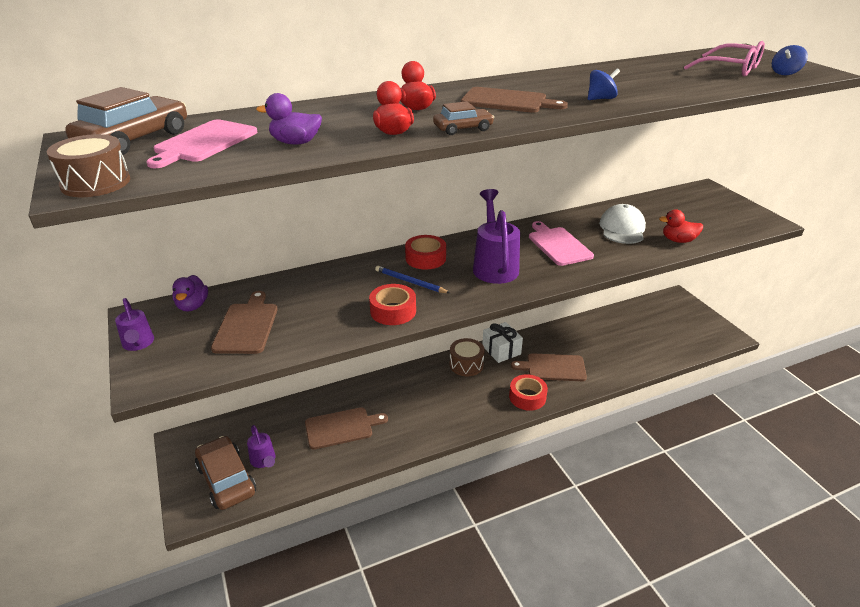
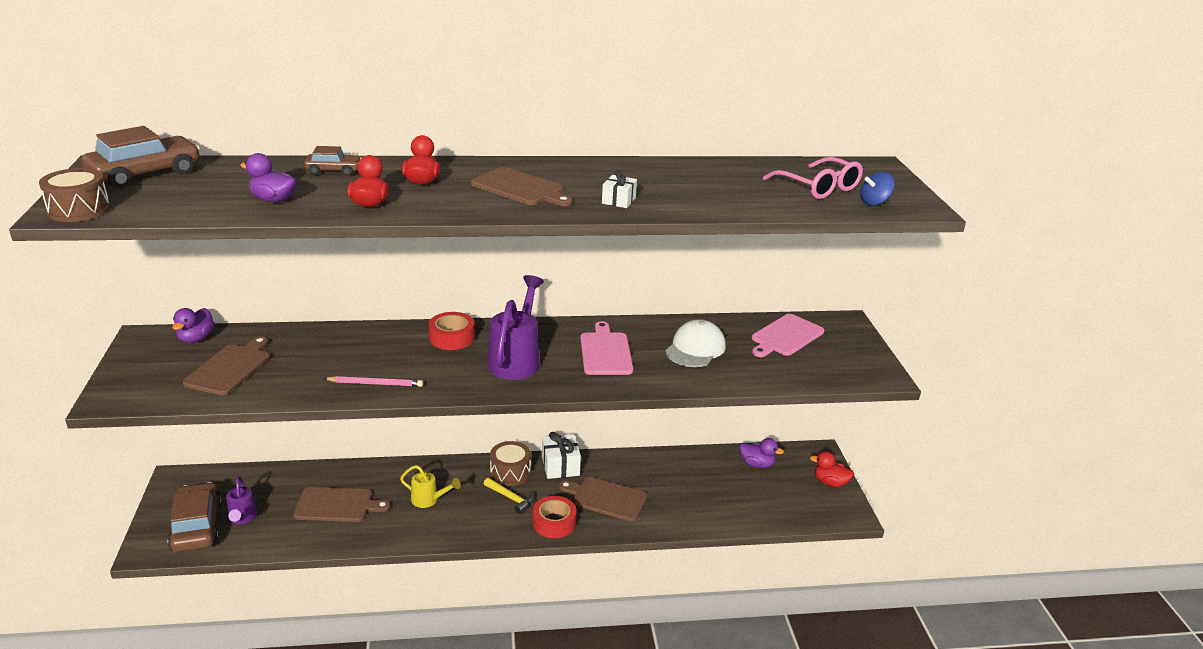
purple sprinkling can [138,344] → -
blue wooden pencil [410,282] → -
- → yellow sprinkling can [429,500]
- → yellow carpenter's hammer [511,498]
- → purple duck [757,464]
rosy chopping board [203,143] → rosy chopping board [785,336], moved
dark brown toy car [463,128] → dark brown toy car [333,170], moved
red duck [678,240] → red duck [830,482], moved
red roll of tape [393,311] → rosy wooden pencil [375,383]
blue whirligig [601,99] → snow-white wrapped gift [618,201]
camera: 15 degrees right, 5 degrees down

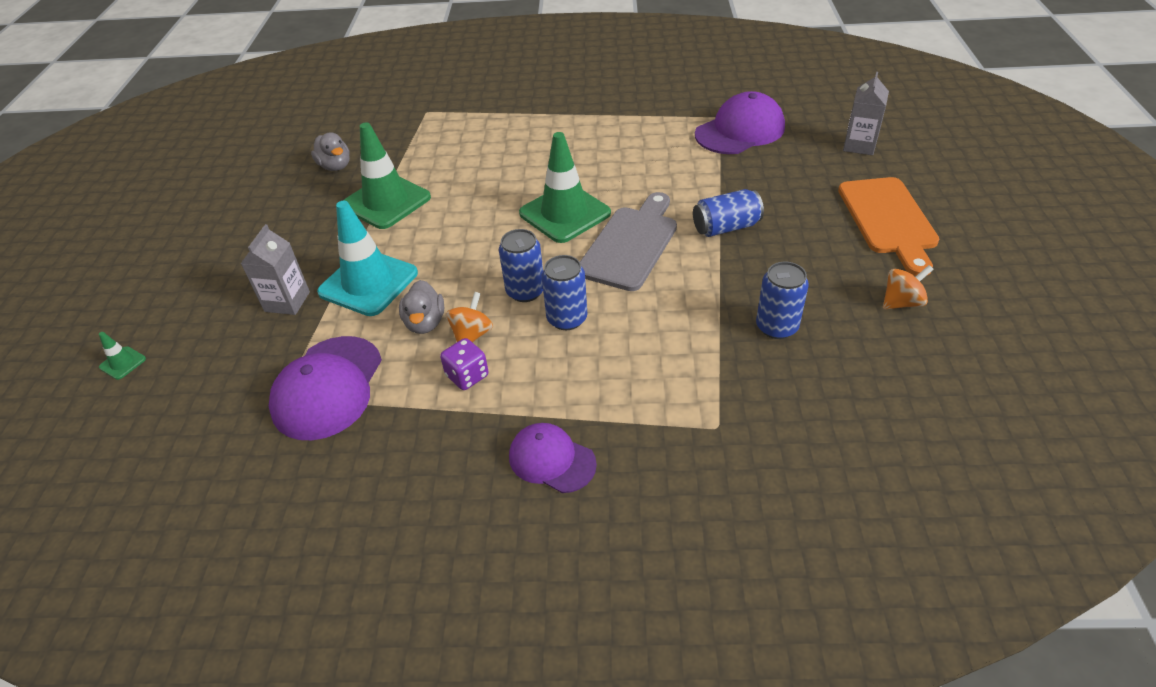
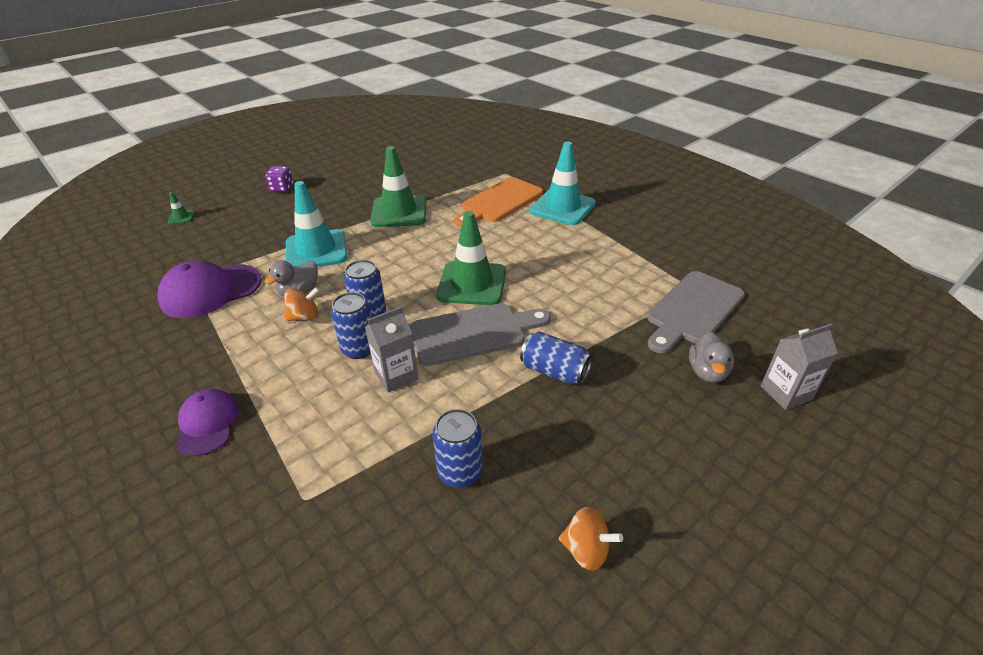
- → turquoise road cone [562,207]
ash-grey juice carton [287,302] → ash-grey juice carton [396,376], moved
ash-grey duck [335,166] → ash-grey duck [707,372], moved
purple game die [467,376] → purple game die [282,188], moved
orange-coloured chopping board [888,220] → orange-coloured chopping board [499,202], moved
purple baseball cap [740,131] → ash-grey chopping board [692,310]
camera: 45 degrees right, 5 degrees down

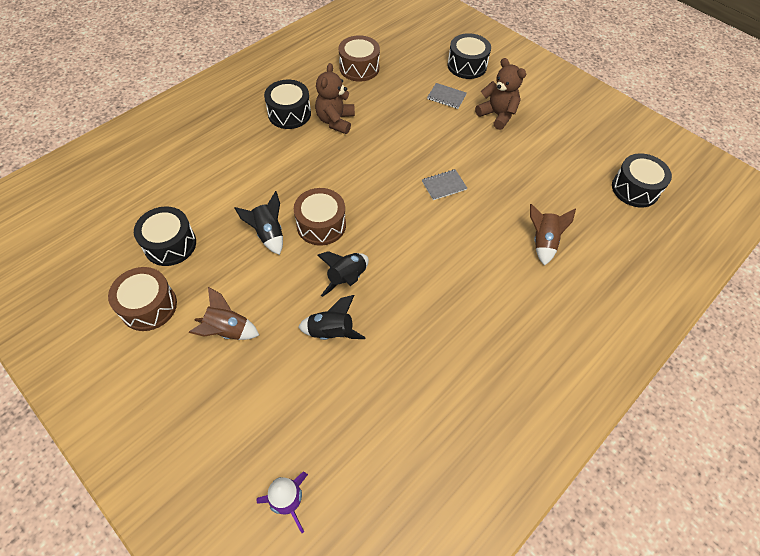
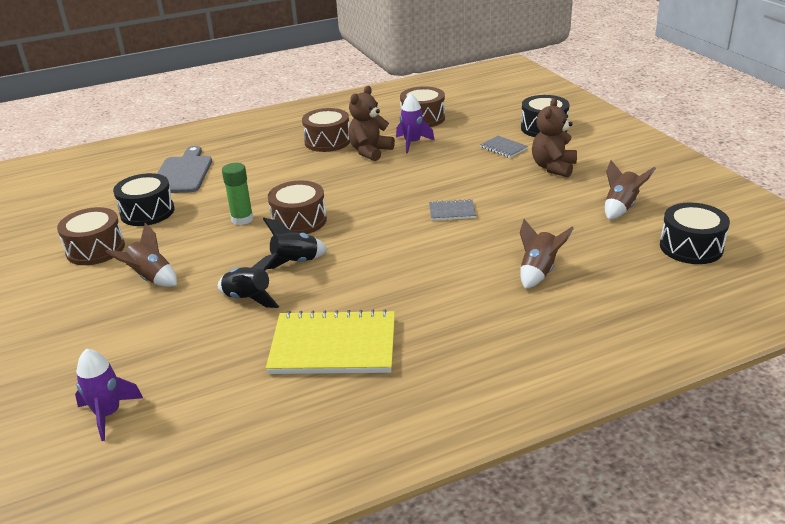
- → ash-grey chopping board [182,173]
- → yellow notebook [333,346]
- → purple toy rocket [412,143]
- → dark brown toy rocket [621,207]
black toy rocket [268,234] → leaf-green glue stick [242,219]
black toy drum [289,113] → dark brown toy drum [327,141]
dark brown stuffed bear [497,115] → dark brown stuffed bear [553,167], 135 degrees counterclockwise
camera: 25 degrees right, 25 degrees down

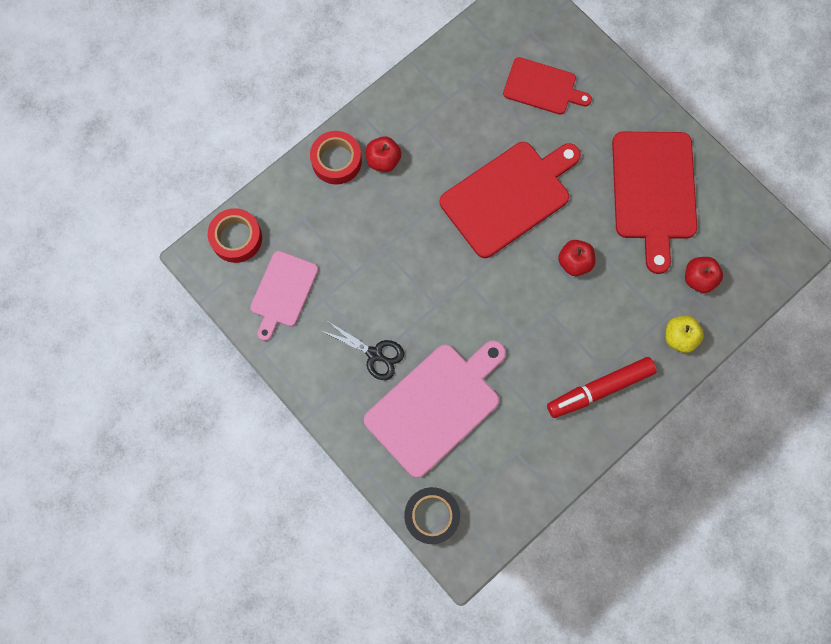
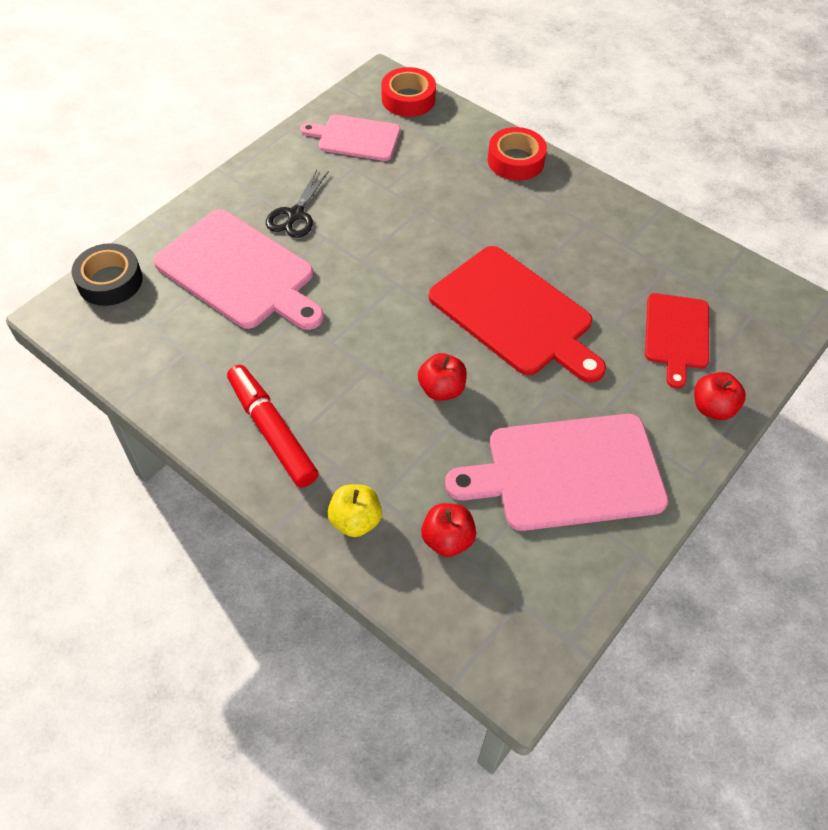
red apple [383,160] → red apple [712,408], moved
red chopping board [654,191] → rosy chopping board [567,473]
camera: 80 degrees right, 20 degrees down

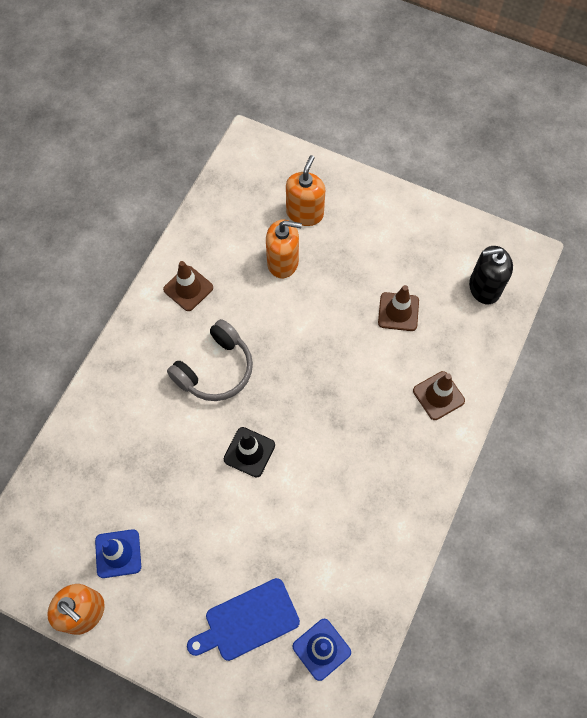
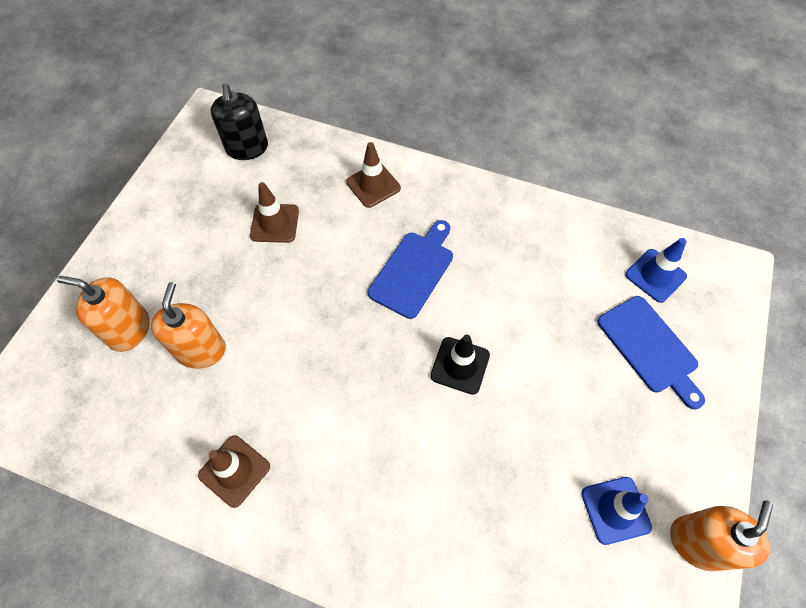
ash-grey headset [215,369] → -
- → blue chopping board [413,271]
camera: 95 degrees left, 5 degrees down

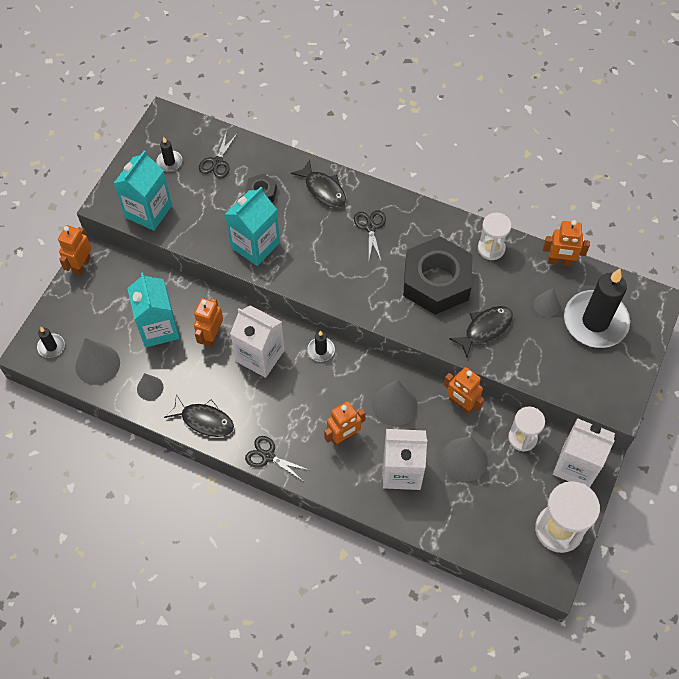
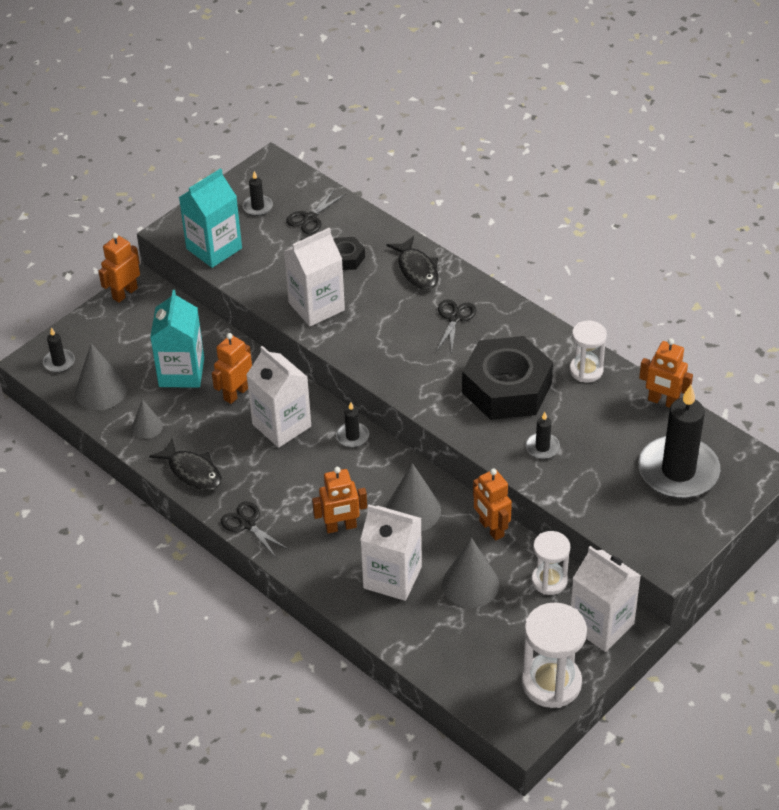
ash-grey cone [546,305] → -
black fish figure [485,329] → black candle [542,447]
turquoise juice carton [255,245] → snow-white juice carton [316,306]
camera: 20 degrees right, 15 degrees down

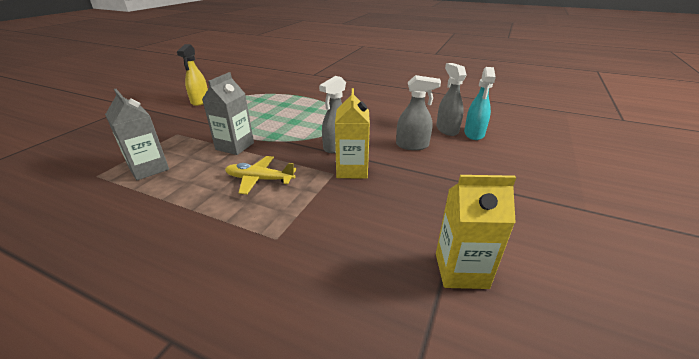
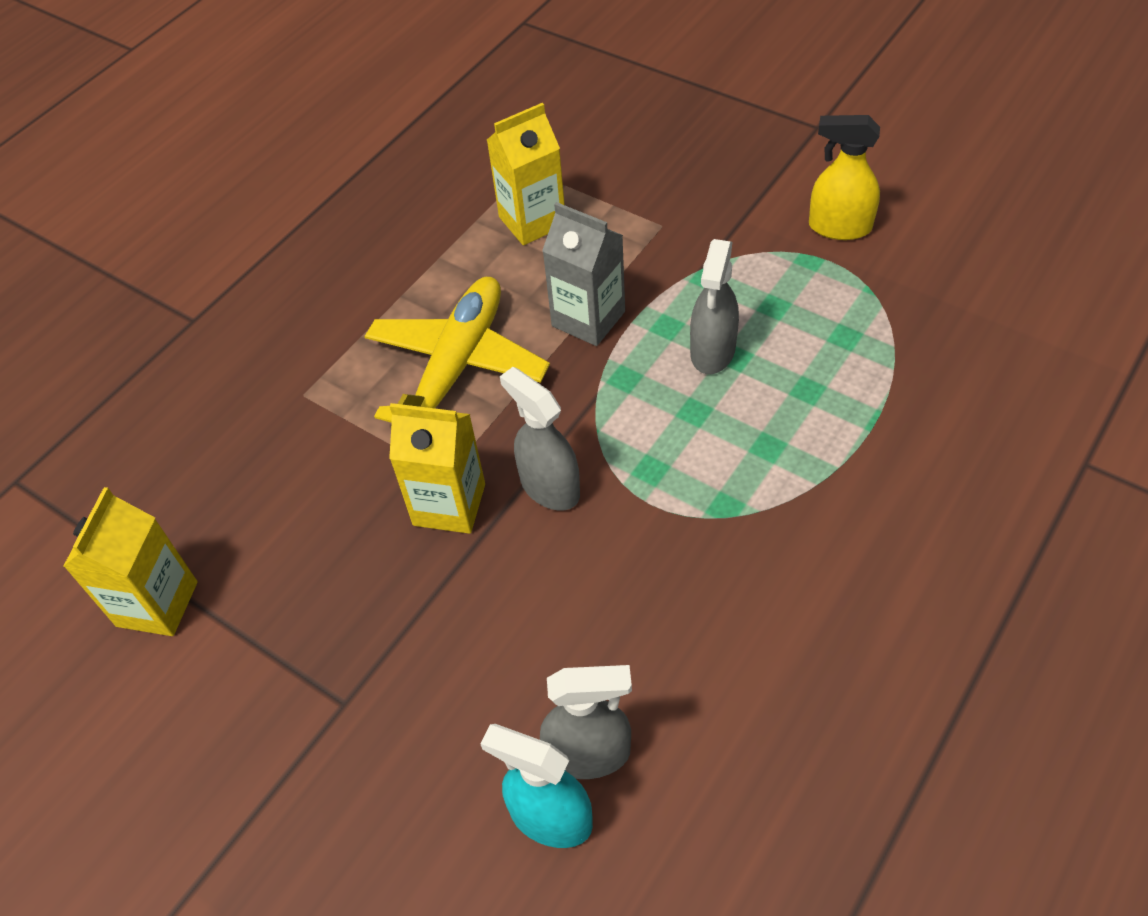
ash-grey sprayer [412,145] → ash-grey sprayer [712,351], moved
ash-grey juice carton [149,169] → yellow juice carton [532,221]
yellow toy plane [259,179] → yellow toy plane [457,365], x1.63
camera: 105 degrees right, 20 degrees up

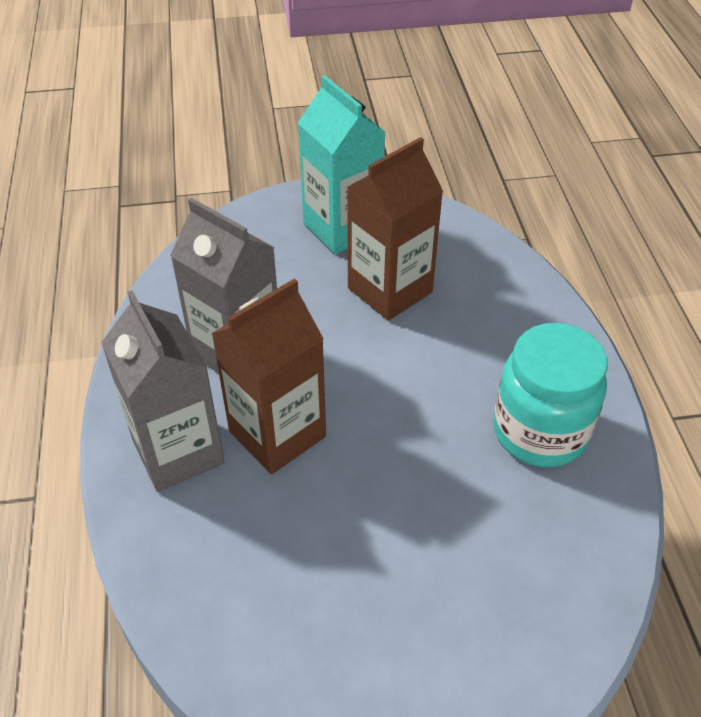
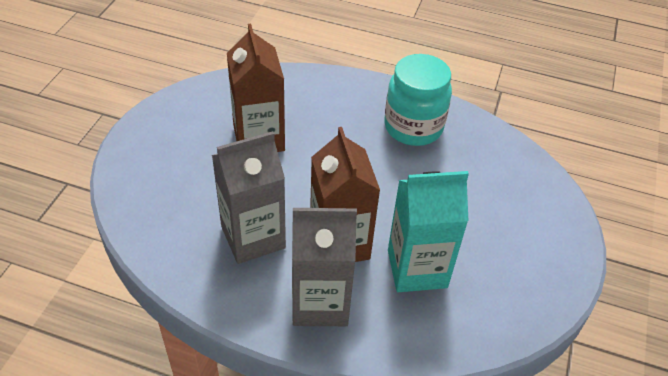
turquoise juice carton [342,228] → turquoise juice carton [417,268], moved
camera: 65 degrees left, 0 degrees up

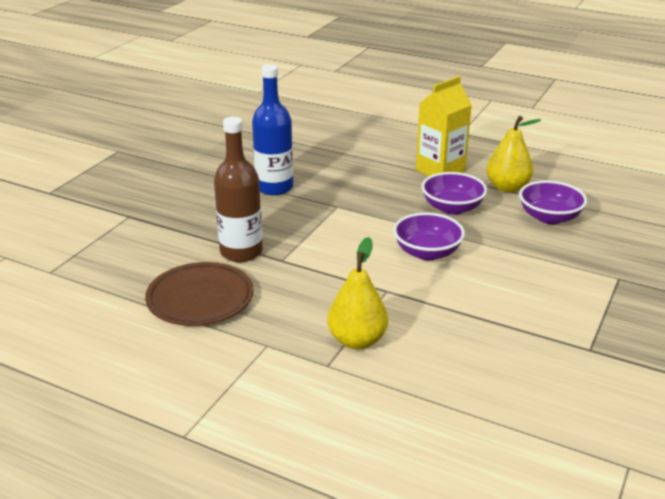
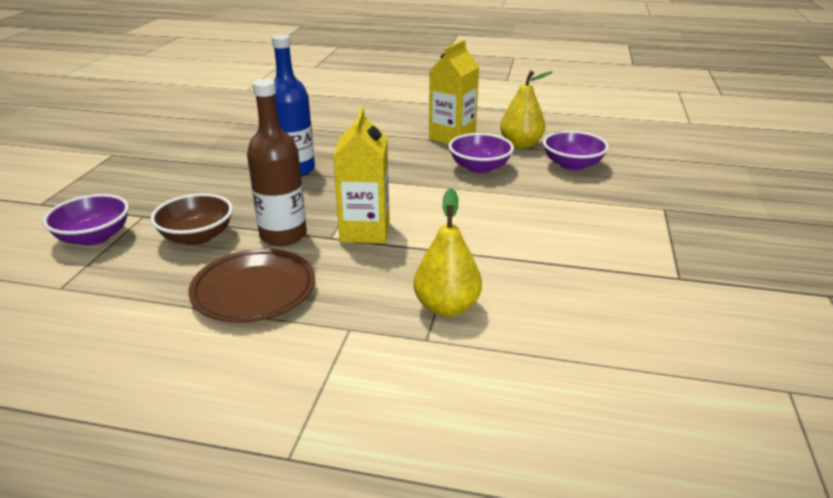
- → dark brown serving bowl [197,236]
- → yellow juice carton [365,231]
purple serving bowl [427,252] → purple serving bowl [94,237], moved
camera: 15 degrees left, 0 degrees up

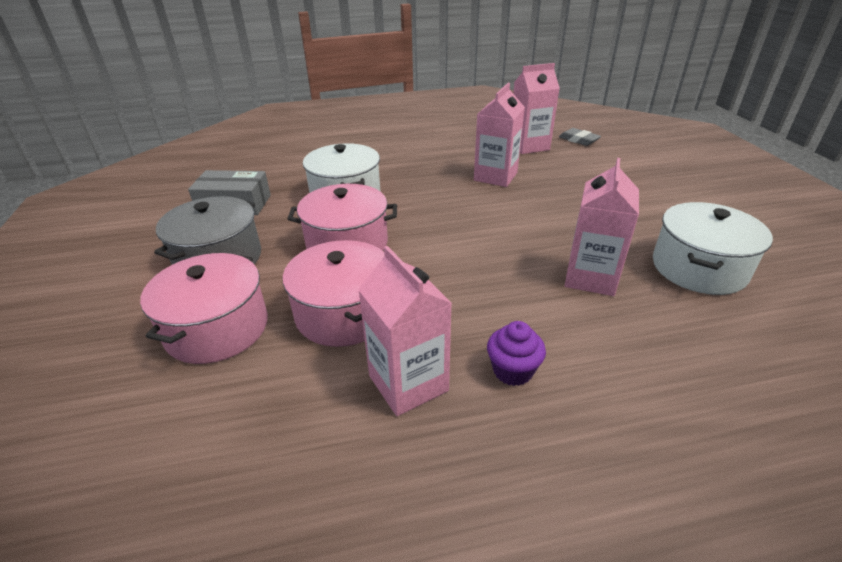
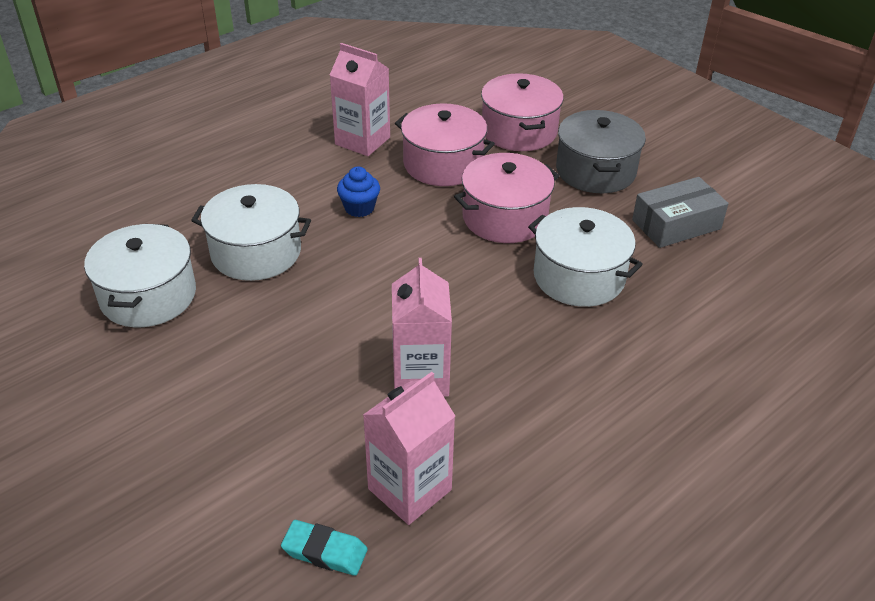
purple muffin [512,371] → -
- → blue muffin [359,208]
rosy juice carton [590,277] → snow-white pot [256,252]
ash-grey pencil eraser [578,140] → turquoise pencil eraser [325,551]
camera: 150 degrees right, 5 degrees up

